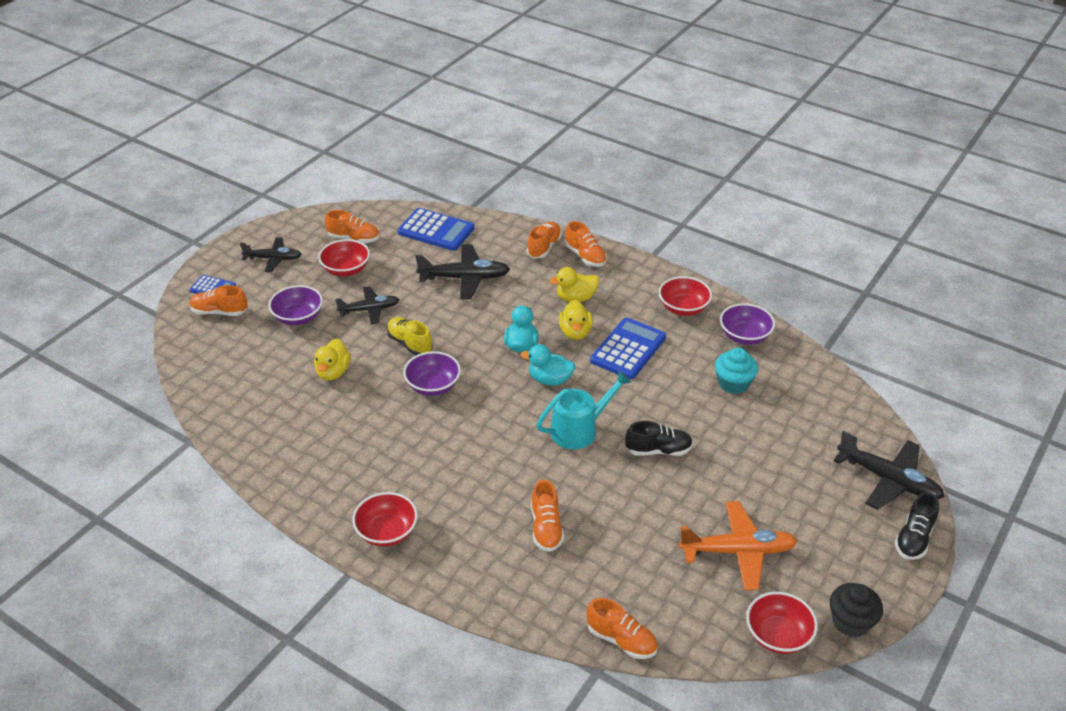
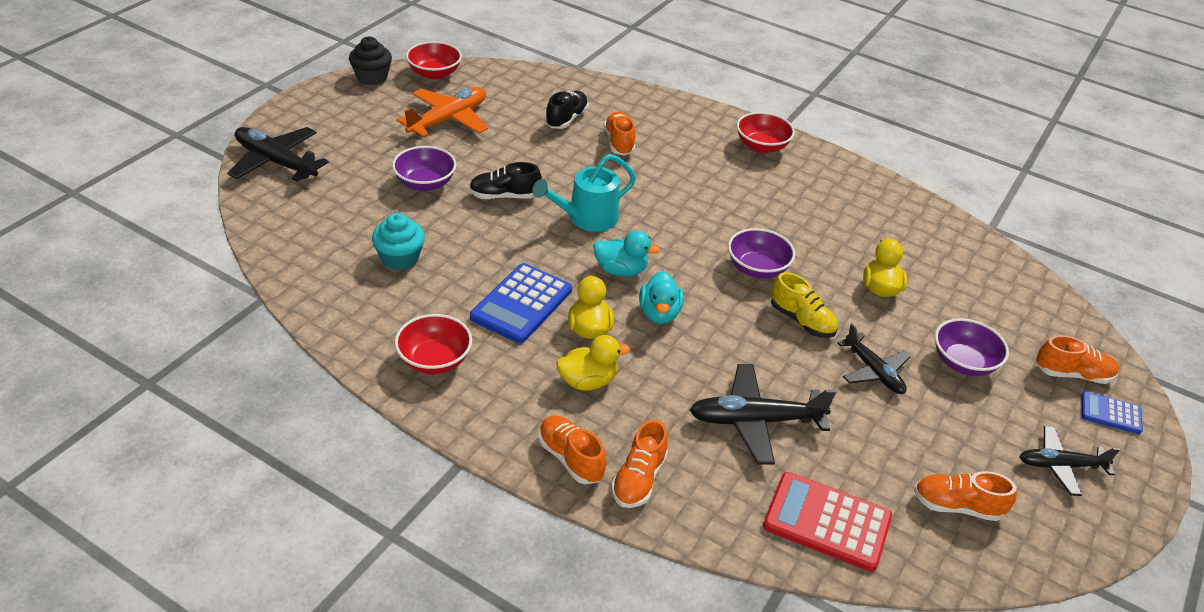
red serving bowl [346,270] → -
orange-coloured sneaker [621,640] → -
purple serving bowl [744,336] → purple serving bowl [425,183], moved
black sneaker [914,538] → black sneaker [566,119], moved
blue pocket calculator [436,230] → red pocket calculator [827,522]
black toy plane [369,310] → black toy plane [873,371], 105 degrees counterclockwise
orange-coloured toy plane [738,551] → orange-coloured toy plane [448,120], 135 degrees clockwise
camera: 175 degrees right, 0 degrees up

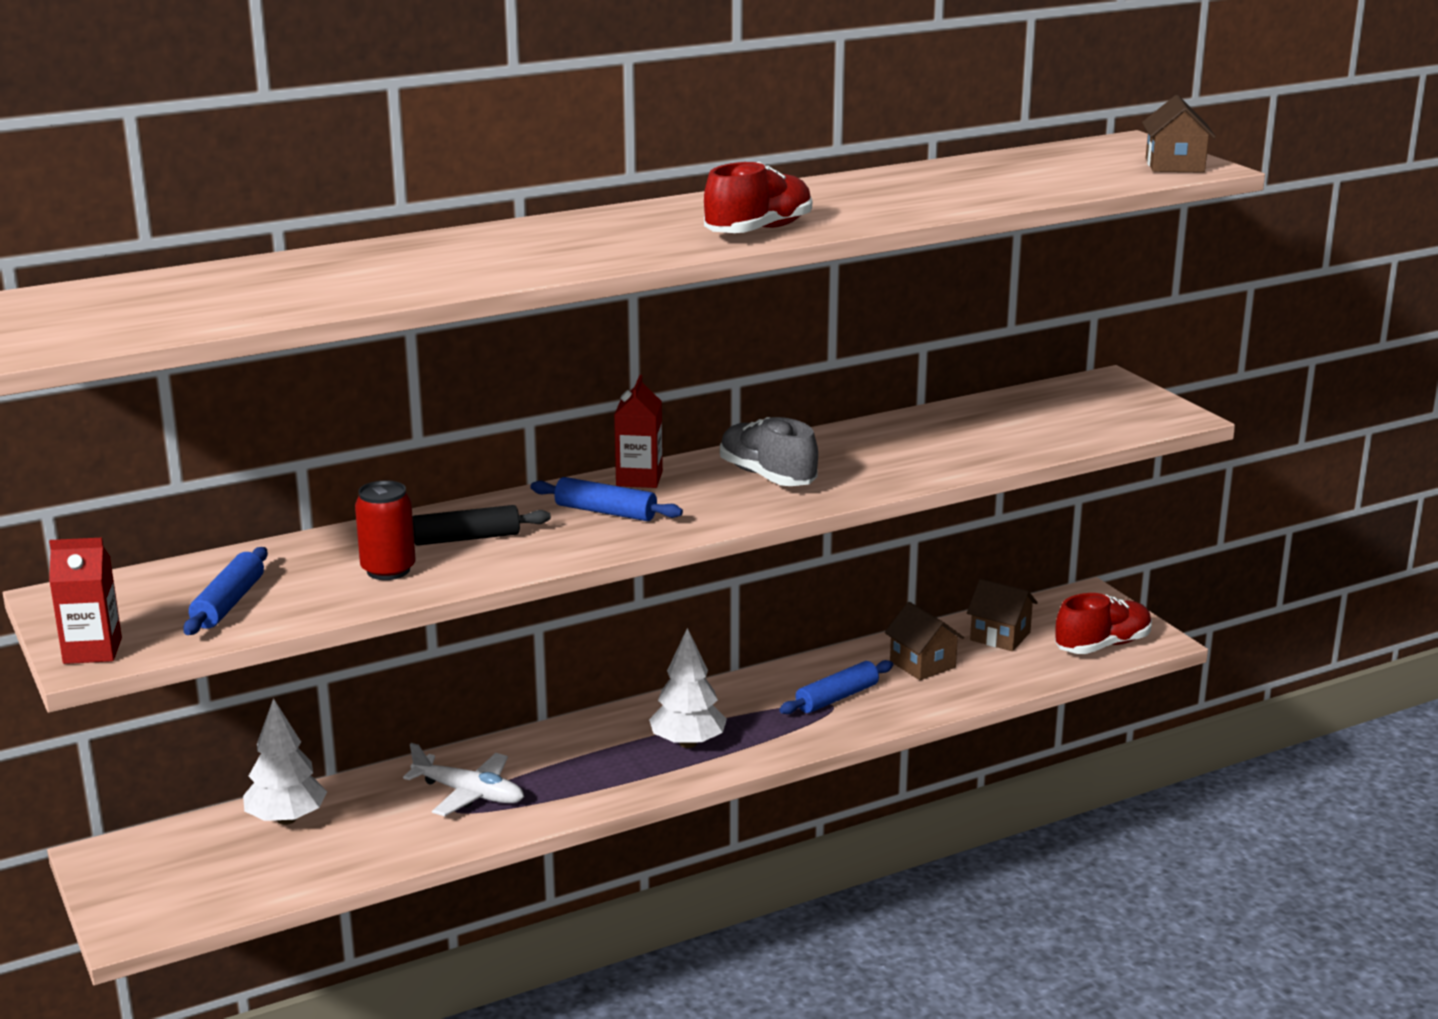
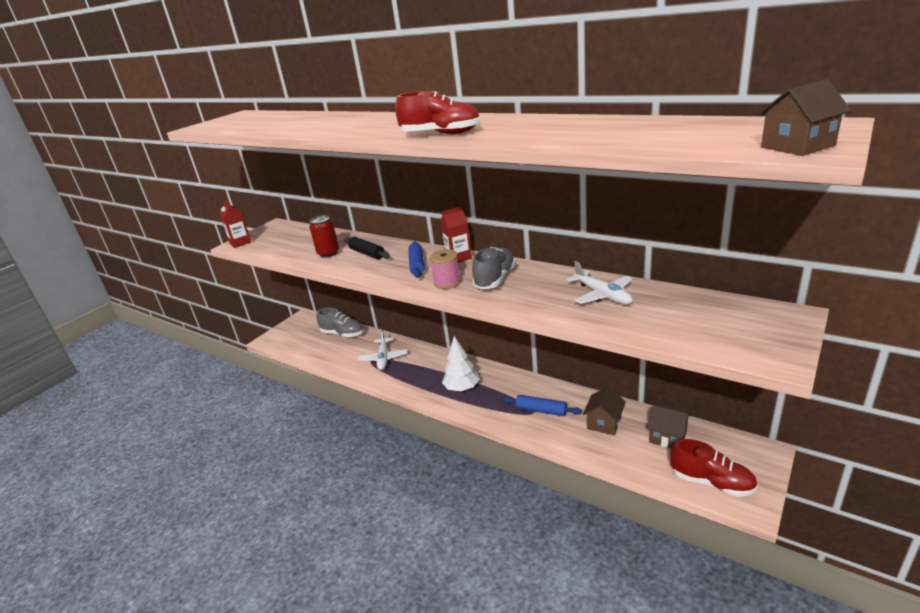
blue pastry roller [228,603] → -
- → rosy spool [447,282]
- → snow-white toy plane [602,295]
snow-white toy tree [286,819] → ash-grey sneaker [342,334]
dark brown cottage [1000,636] → dark brown cottage [668,437], 60 degrees counterclockwise
camera: 65 degrees right, 5 degrees up

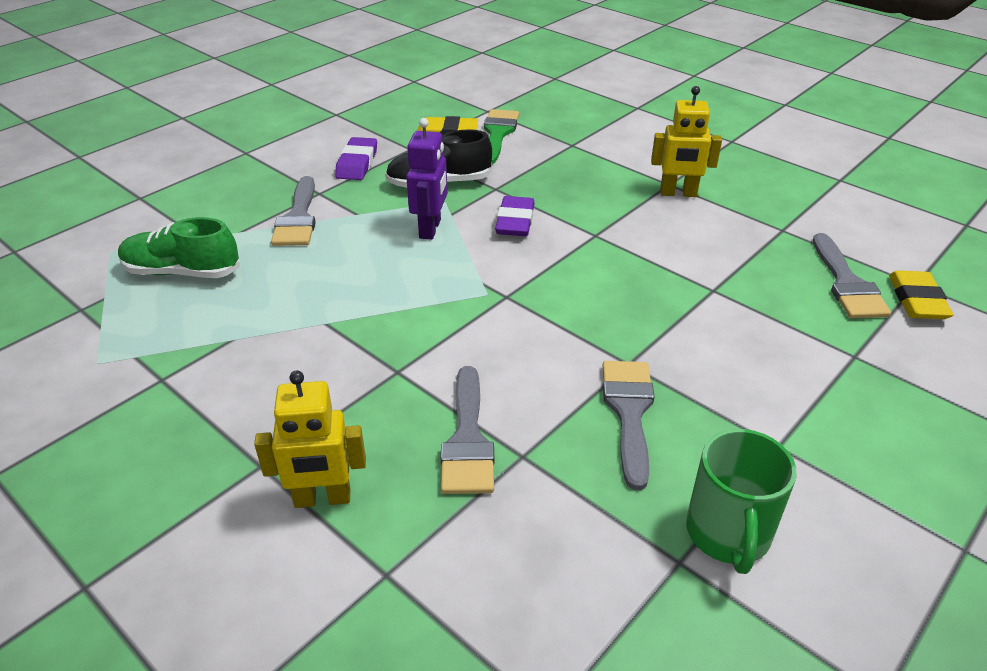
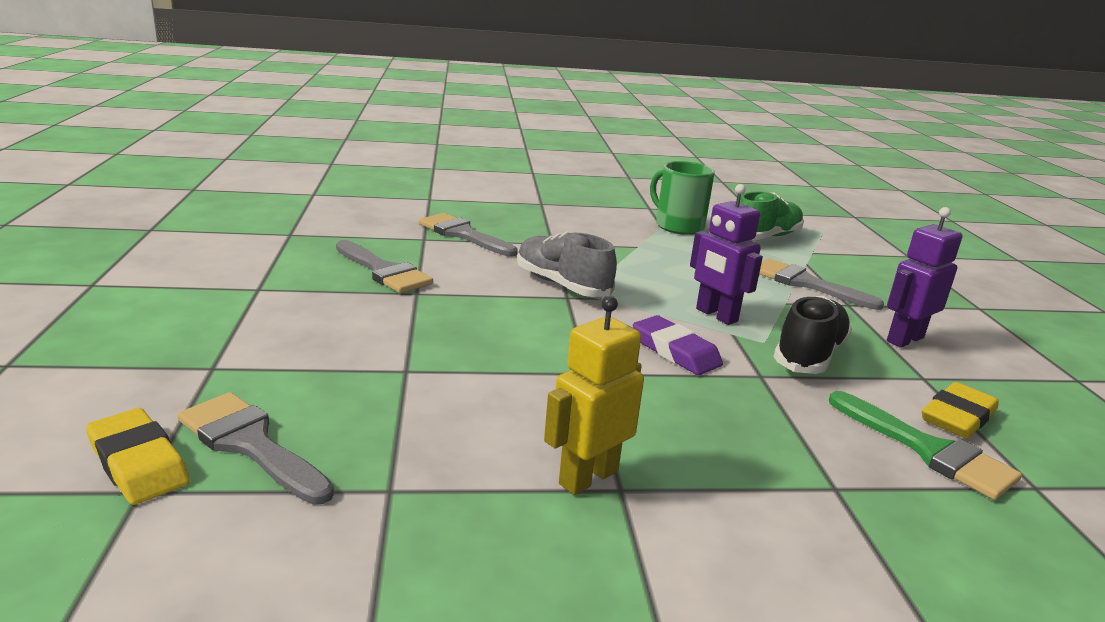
yellow robot figure [322,499] → -
- → ash-grey sneaker [562,285]
leaf-green mug [728,534] → leaf-green mug [678,226], moved
purple pencil eraser [357,163] → purple robot figure [904,339]
camera: 130 degrees right, 15 degrees down

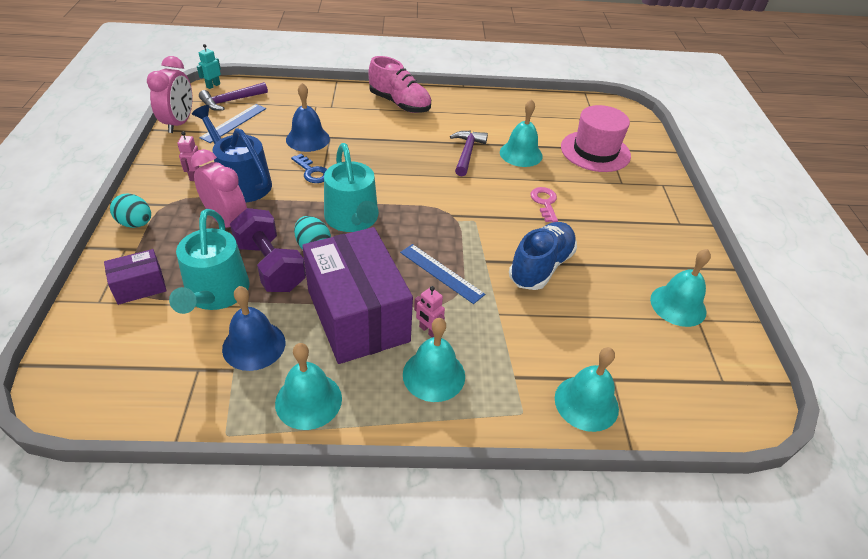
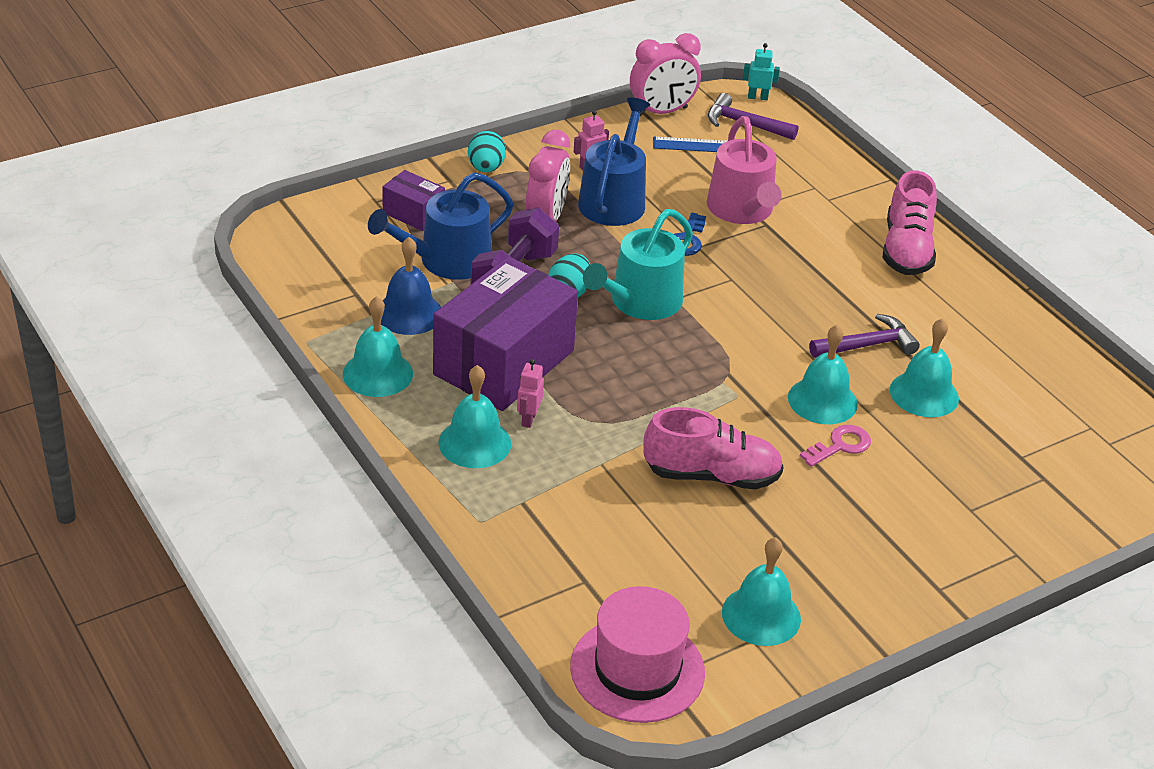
blue straightedge [441,273] → -
turquoise bell [586,403] → turquoise bell [822,400], moved
rosy hat [595,151] → rosy hat [637,669], moved
blue bell [308,139] → rosy sprinkling can [742,210]
turquoise sprinkling can [215,293] → blue sprinkling can [447,261]
blue sneaker [541,266] → rosy sneaker [712,475]
camera: 60 degrees right, 5 degrees down

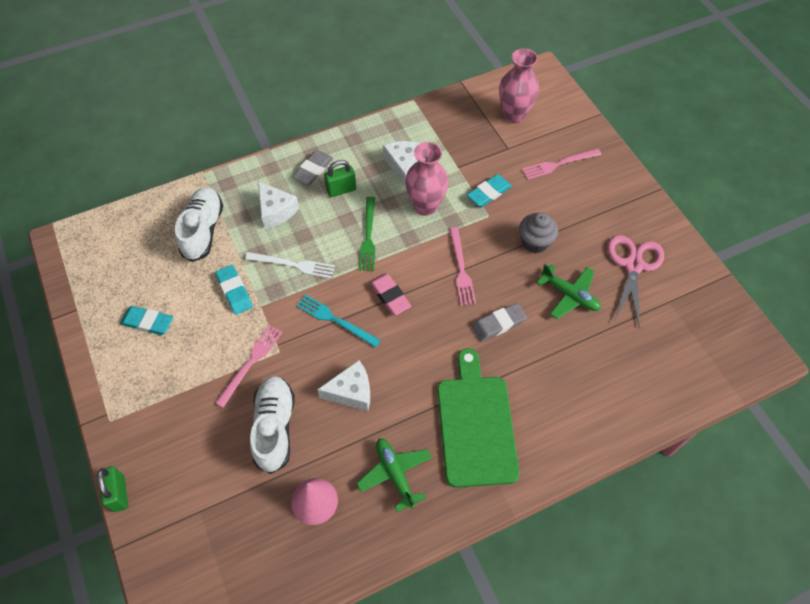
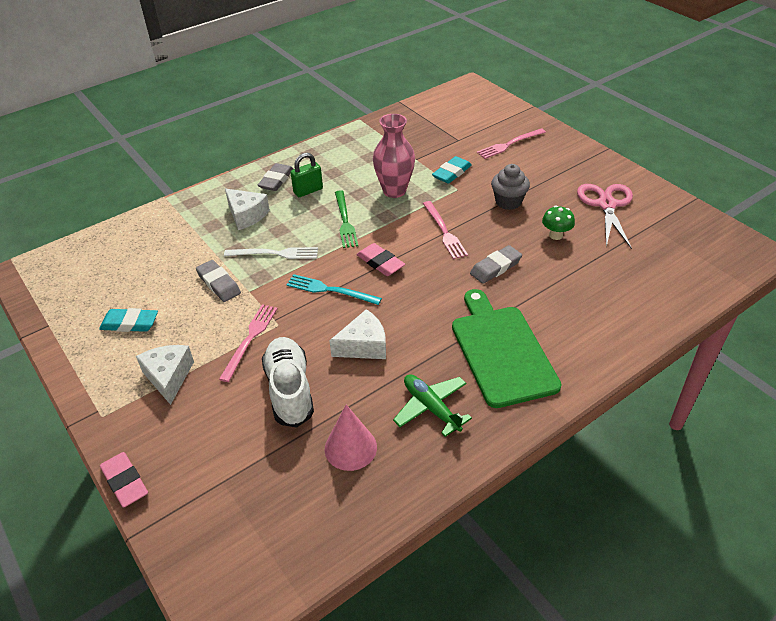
snow-white sneaker [203,230] → -
rosy tall vase [514,115] → -
snow-white cheese [403,165] → snow-white cheese [169,377], moved
leaf-green padlock [119,494] → rosy pencil eraser [125,482]
leaf-green toy plane [569,295] → leaf-green fungus [556,235]
turquoise pencil eraser [234,291] → ash-grey pencil eraser [219,284]
camera: 10 degrees left, 15 degrees down

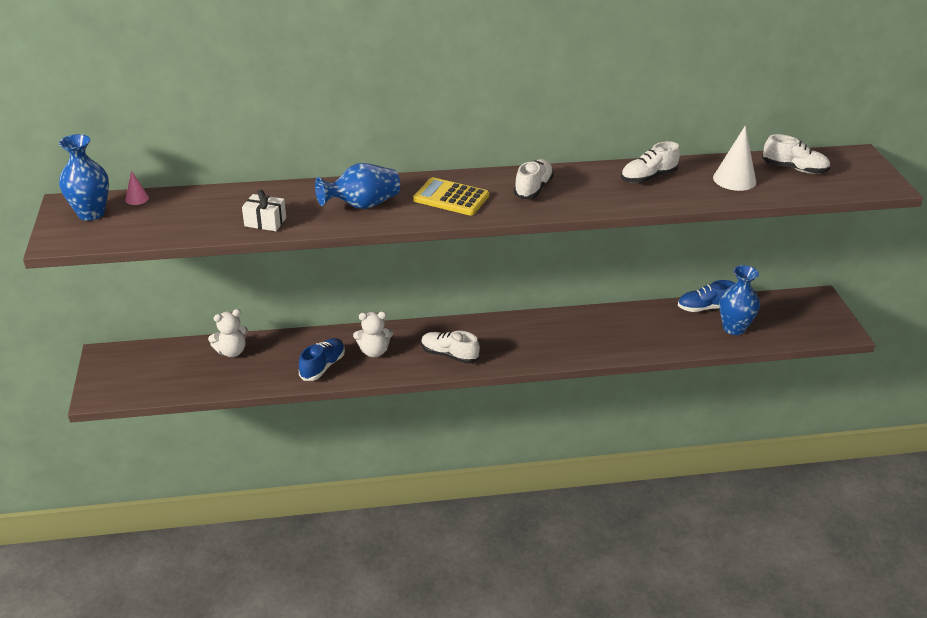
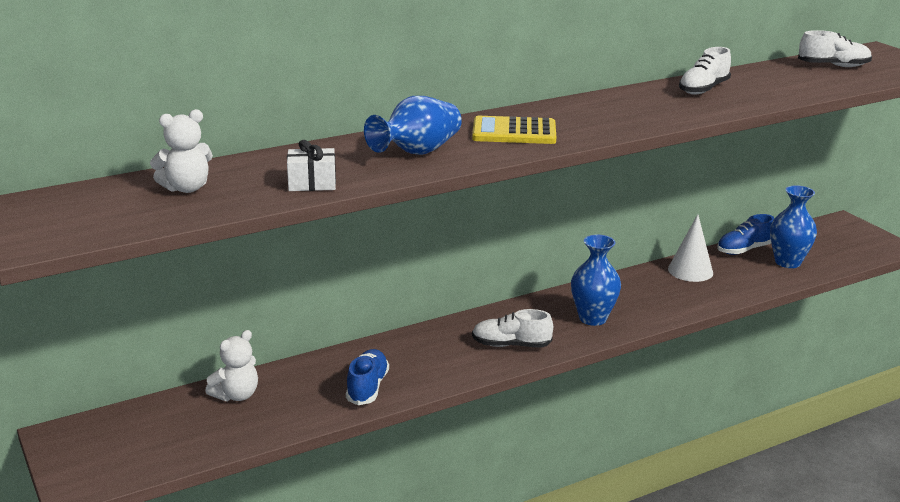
rosy cone [137,199] → -
snow-white sneaker [533,188] → -
blue tall vase [91,213] → blue tall vase [592,318], moved
snow-white stuffed bear [374,351] → snow-white stuffed bear [186,188], moved
snow-white cone [734,179] → snow-white cone [690,271], moved
camera: 20 degrees left, 10 degrees down

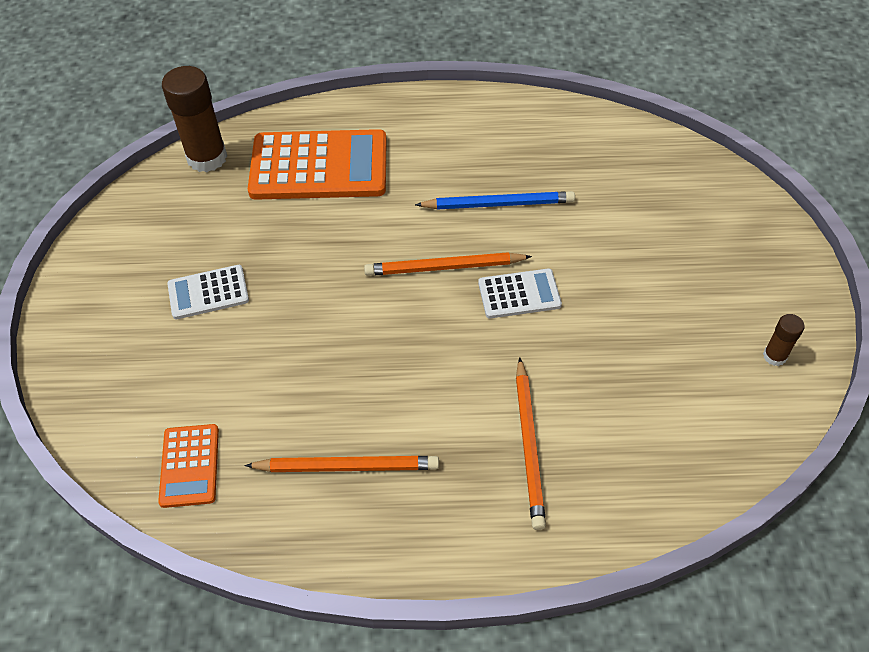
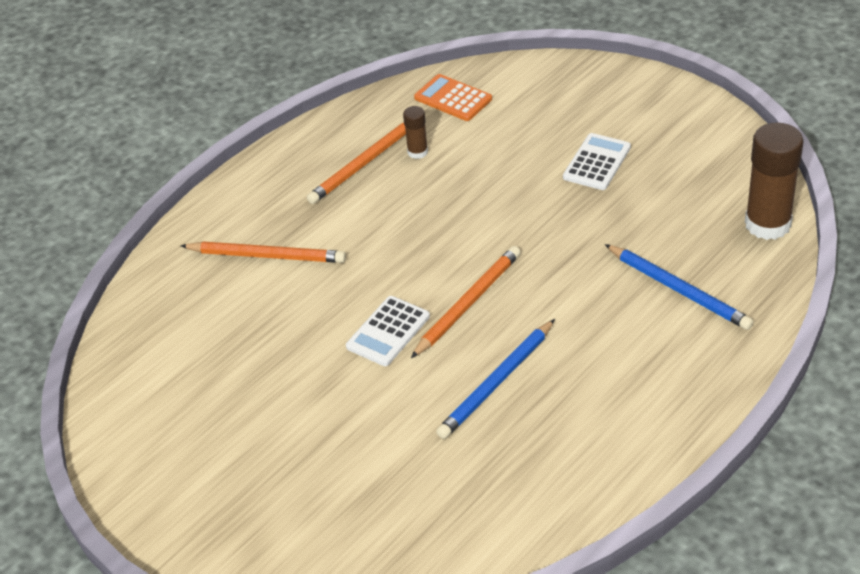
dark brown glue stick [774,356] → dark brown glue stick [417,152], moved
orange-coloured pocket calculator [319,166] → blue wooden pencil [679,289]
orange-coloured wooden pencil [529,445] → orange-coloured wooden pencil [266,255], 150 degrees clockwise
camera: 135 degrees right, 10 degrees down

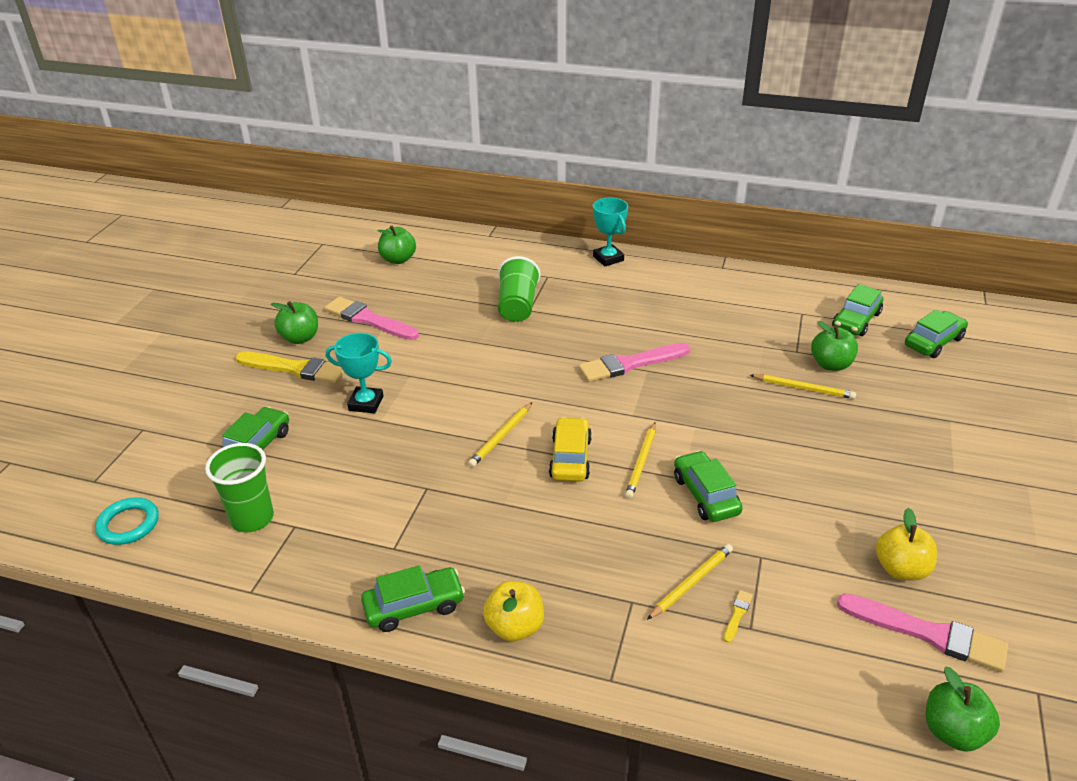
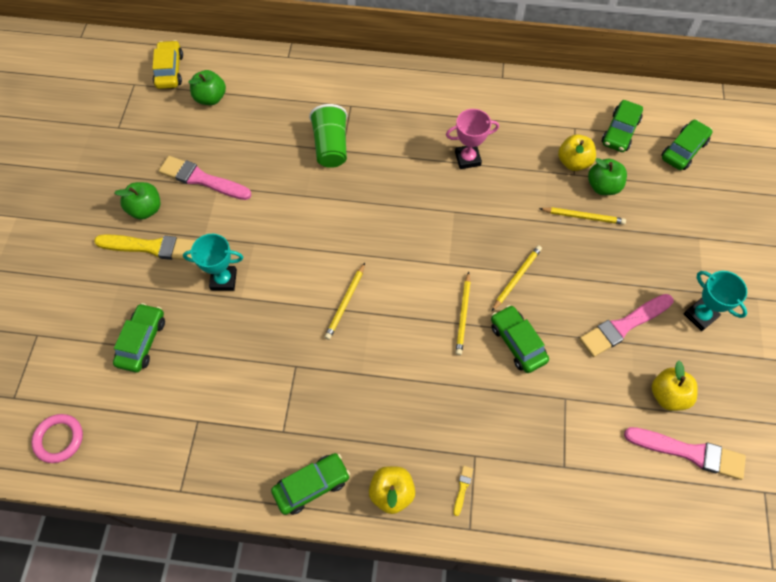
leaf-green tumbler [252,518] → -
leaf-green apple [953,731] → -
- → rosy trophy [467,159]
- → yellow apple [573,162]
yellow toy car [570,458] → yellow toy car [169,71], moved
rosy paintbrush [630,364] → rosy paintbrush [623,326], moved
turquoise trophy [608,258] → turquoise trophy [700,316], moved
yellow wooden pencil [691,583] → yellow wooden pencil [516,278], moved
yellow paintbrush [737,614] → yellow paintbrush [462,488], moved
turquoise hoop [128,524] → rosy hoop [59,439]
camera: 10 degrees left, 25 degrees up

